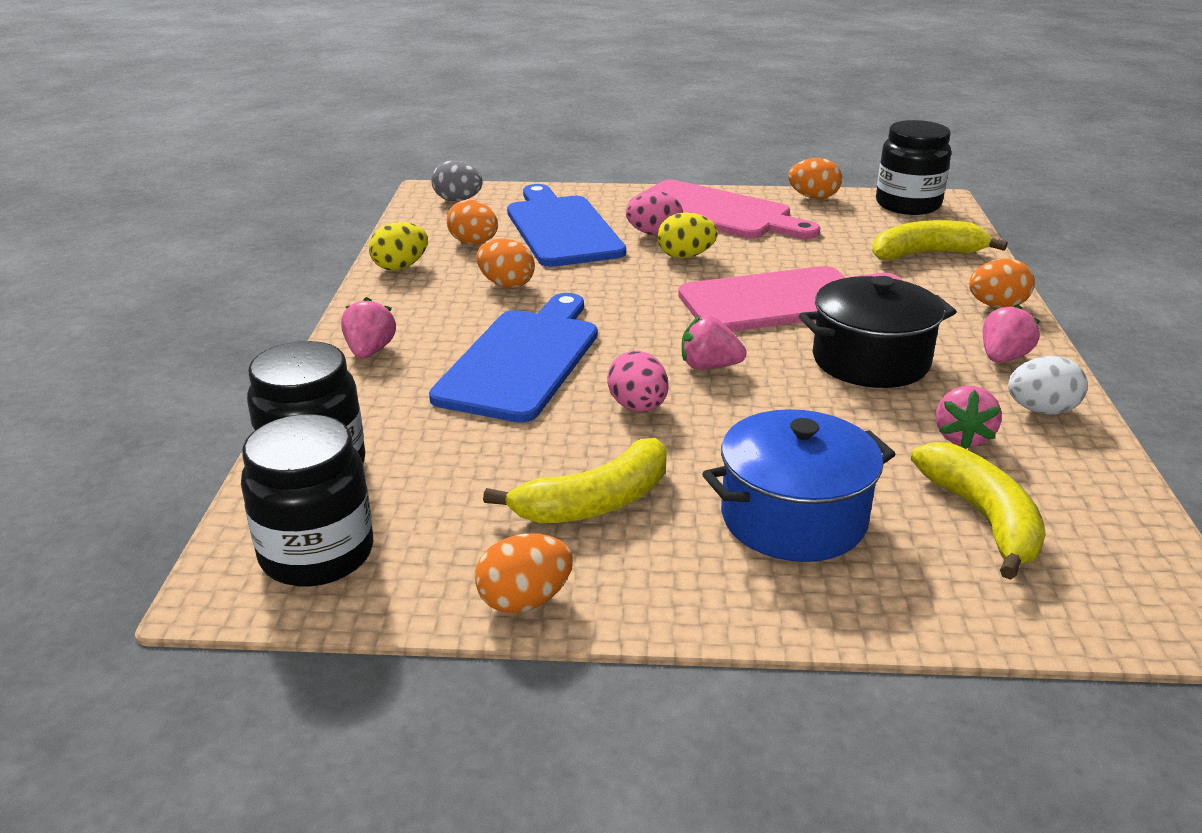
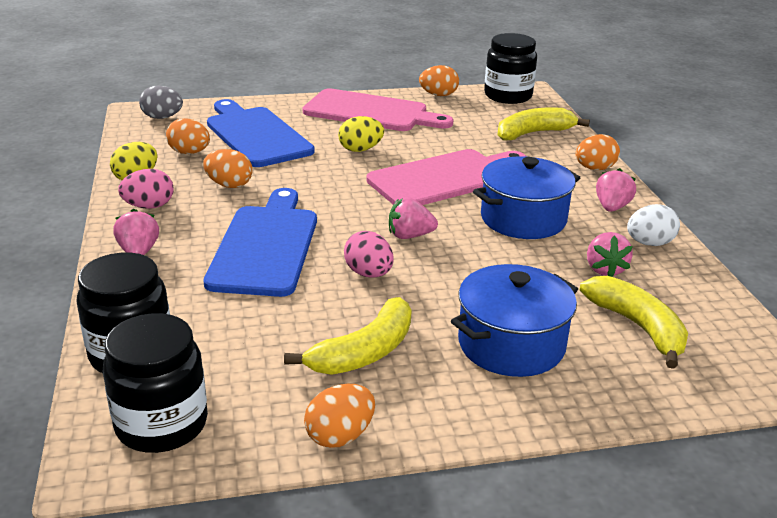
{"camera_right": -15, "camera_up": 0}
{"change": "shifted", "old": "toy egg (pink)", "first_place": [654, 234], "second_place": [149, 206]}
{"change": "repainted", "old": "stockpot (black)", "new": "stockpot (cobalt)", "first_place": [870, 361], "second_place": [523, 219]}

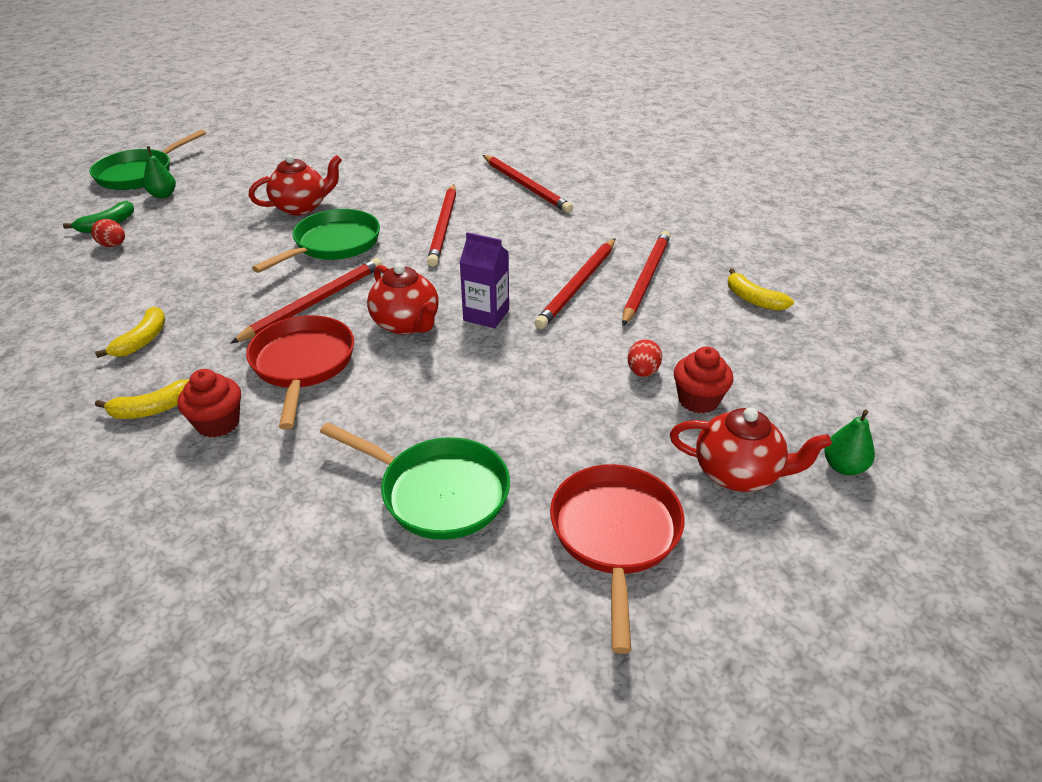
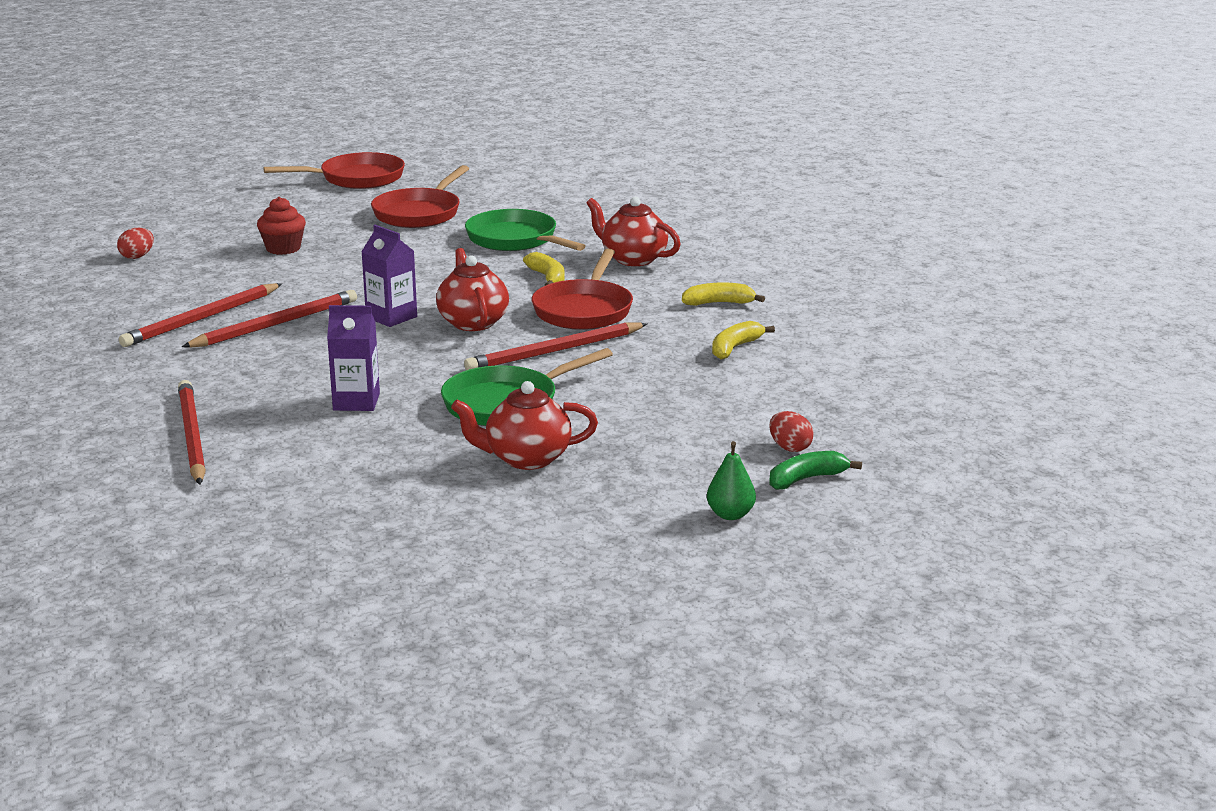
{"camera_right": -160, "camera_up": -15}
{"change": "gone", "old": "pan (emerald)", "first_place": [139, 174]}
{"change": "gone", "old": "cupcake (red)", "first_place": [218, 423]}
{"change": "gone", "old": "pear fruit (emerald)", "first_place": [843, 467]}
{"change": "new", "new": "pan (red)", "second_place": [356, 178]}
{"change": "shifted", "old": "toy egg (red)", "first_place": [642, 372], "second_place": [137, 257]}
{"change": "shifted", "old": "teapot (red)", "first_place": [738, 473], "second_place": [633, 259]}
{"change": "shifted", "old": "banana fruit (yellow)", "first_place": [753, 299], "second_place": [548, 278]}
{"change": "swapped", "old": "lead pencil (red)", "new": "milk carton (royal purple)", "first_place": [444, 227], "second_place": [356, 402]}

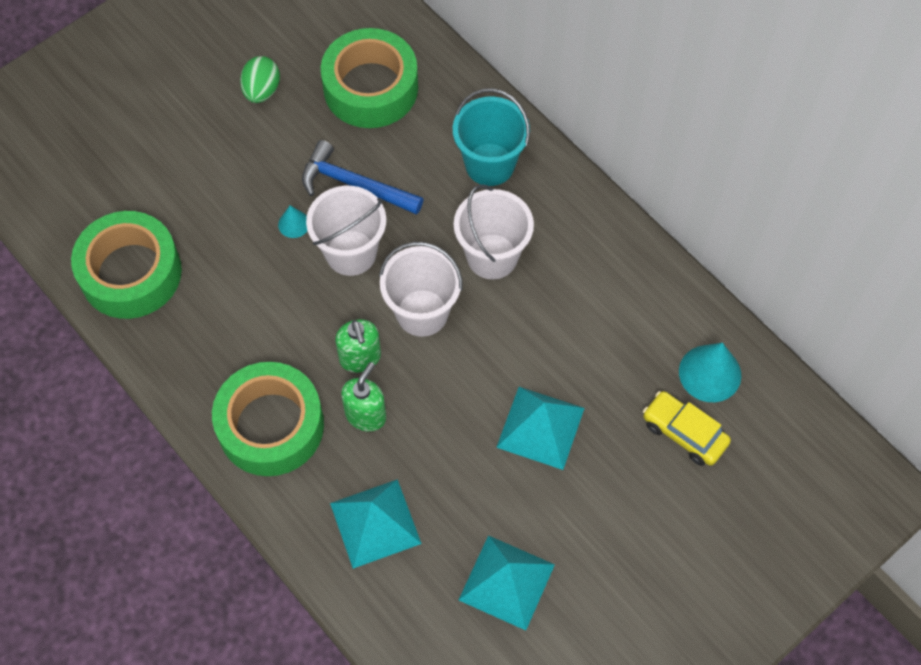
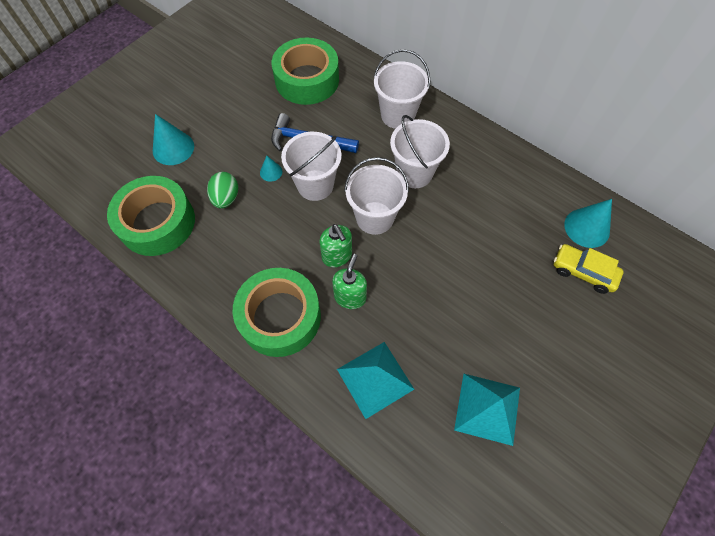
{"camera_right": -10, "camera_up": 0}
{"change": "gone", "old": "pyramid shape (aqua)", "first_place": [540, 427]}
{"change": "new", "new": "solid cone (aqua)", "second_place": [173, 148]}
{"change": "shifted", "old": "toy egg (emerald)", "first_place": [262, 91], "second_place": [226, 198]}
{"change": "repainted", "old": "bucket (aqua)", "new": "bucket (snow-white)", "first_place": [490, 164], "second_place": [397, 115]}

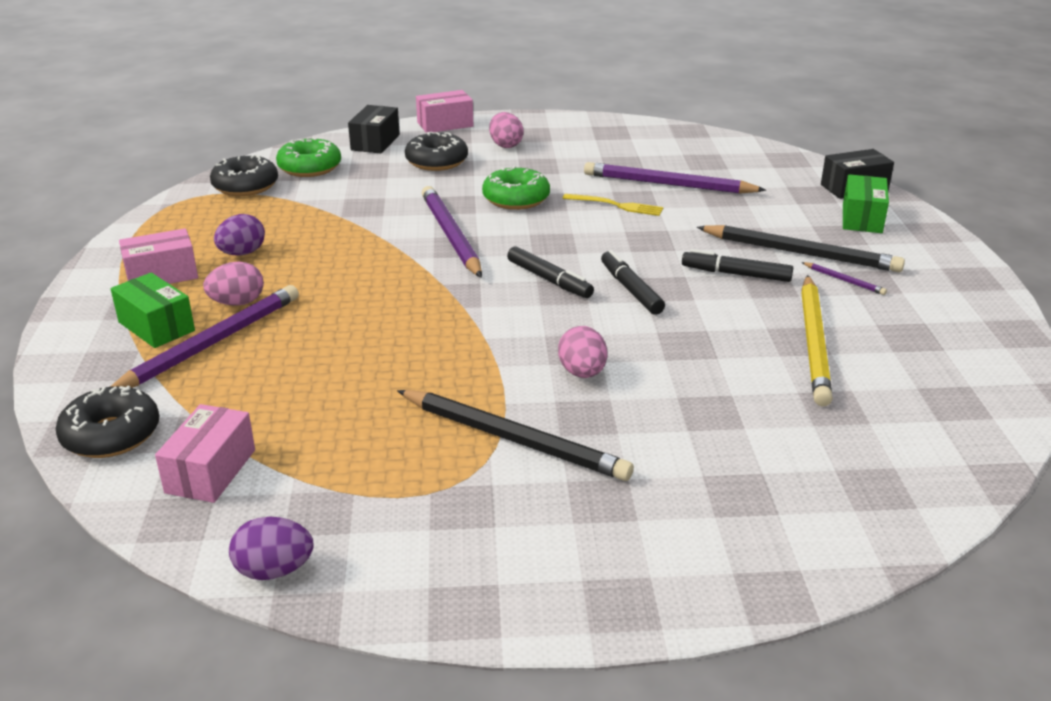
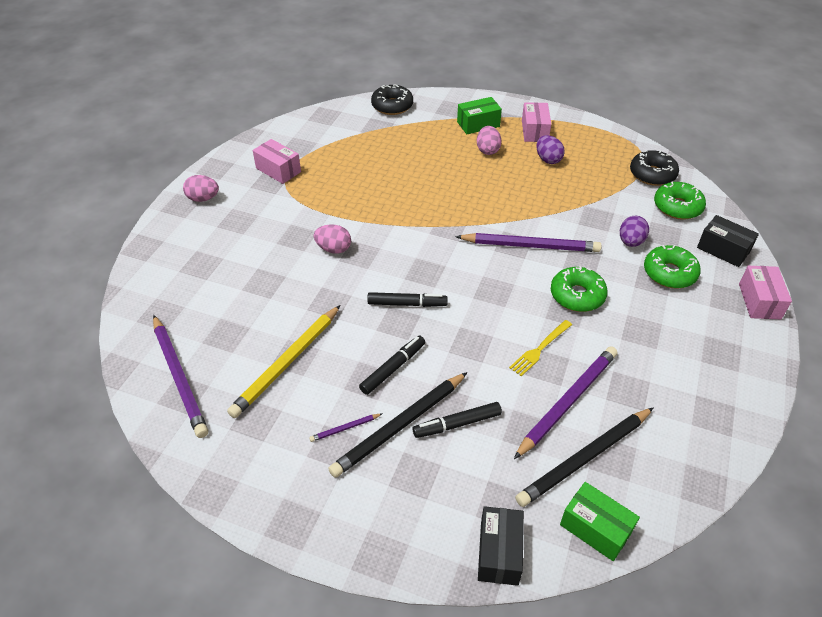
{"camera_right": 115, "camera_up": 15}
{"change": "shifted", "old": "lead pencil (royal purple)", "first_place": [211, 343], "second_place": [179, 377]}
{"change": "shifted", "old": "box (pink)", "first_place": [210, 471], "second_place": [278, 170]}
{"change": "shifted", "old": "toy egg (royal purple)", "first_place": [274, 570], "second_place": [630, 242]}
{"change": "shifted", "old": "lead pencil (black)", "first_place": [513, 439], "second_place": [585, 458]}
{"change": "shifted", "old": "toy egg (pink)", "first_place": [505, 145], "second_place": [203, 198]}
{"change": "shifted", "old": "felt pen (black)", "first_place": [549, 280], "second_place": [457, 424]}
{"change": "shifted", "old": "box (emerald)", "first_place": [862, 218], "second_place": [595, 528]}
{"change": "repainted", "old": "glazed donut (black)", "new": "glazed donut (emerald)", "first_place": [436, 161], "second_place": [669, 273]}
{"change": "rotated", "old": "lead pencil (yellow)", "first_place": [814, 342], "second_place": [287, 362], "degrees": -90}

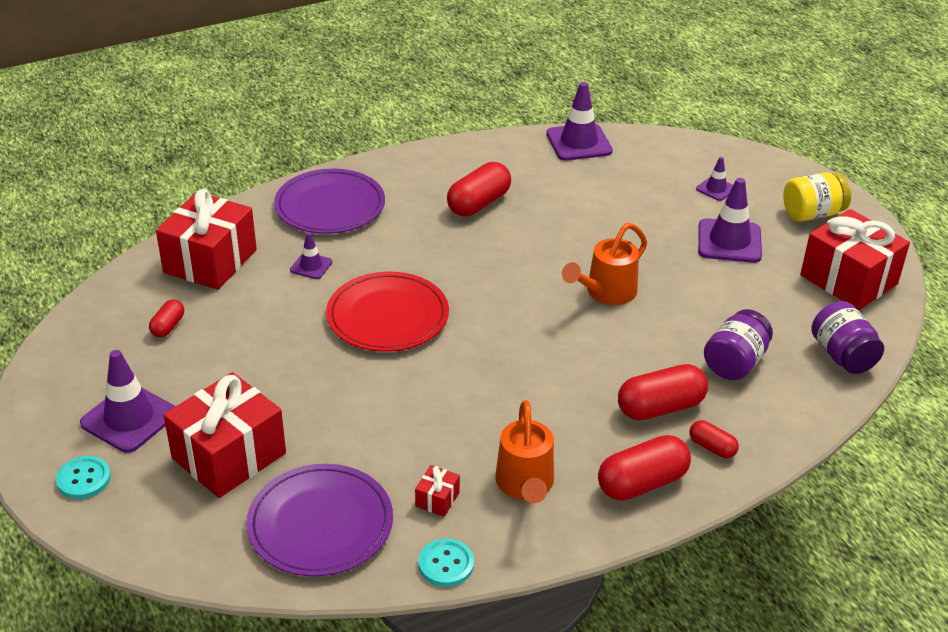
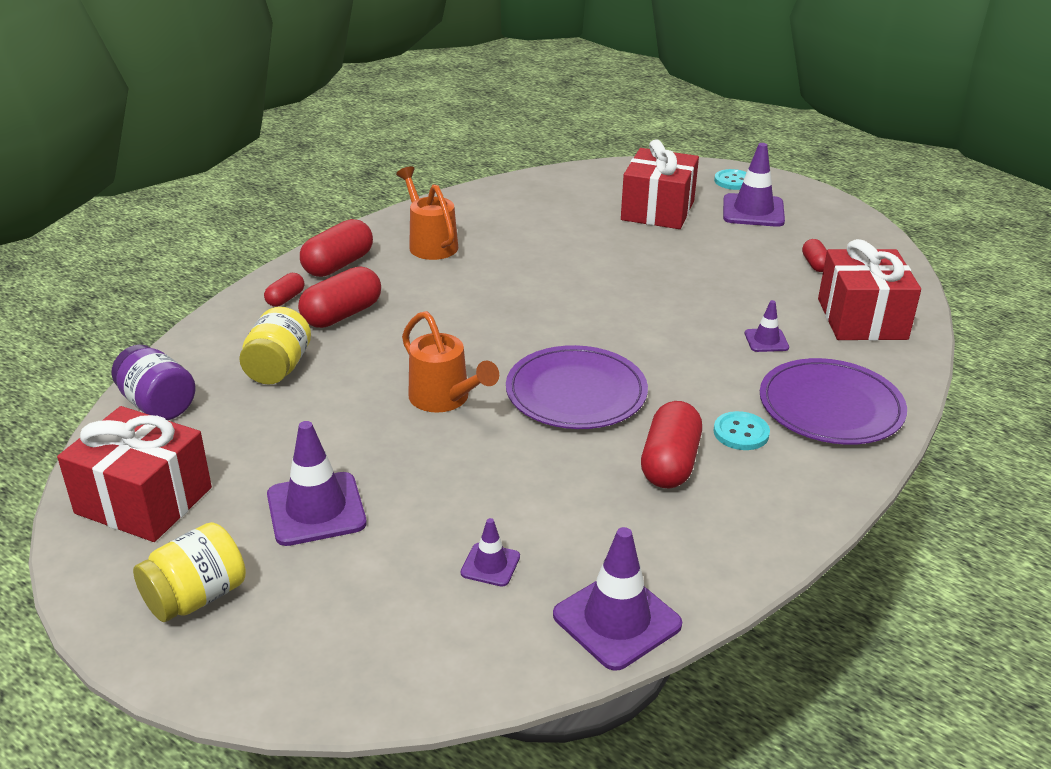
{"camera_right": 155, "camera_up": -5}
{"change": "gone", "old": "plate (red)", "first_place": [387, 316]}
{"change": "gone", "old": "wrapped gift (red)", "first_place": [437, 499]}
{"change": "shifted", "old": "plate (royal purple)", "first_place": [320, 524], "second_place": [576, 392]}
{"change": "shifted", "old": "shirt button (aqua)", "first_place": [446, 564], "second_place": [741, 433]}
{"change": "shifted", "old": "safety cone (royal purple)", "first_place": [716, 189], "second_place": [490, 565]}
{"change": "repainted", "old": "jar (royal purple)", "new": "jar (yellow)", "first_place": [735, 363], "second_place": [278, 368]}
{"change": "rotated", "old": "watering can (orange-coloured)", "first_place": [606, 293], "second_place": [444, 399], "degrees": 120}
{"change": "rotated", "old": "pill shape (red)", "first_place": [712, 447], "second_place": [285, 299], "degrees": -75}

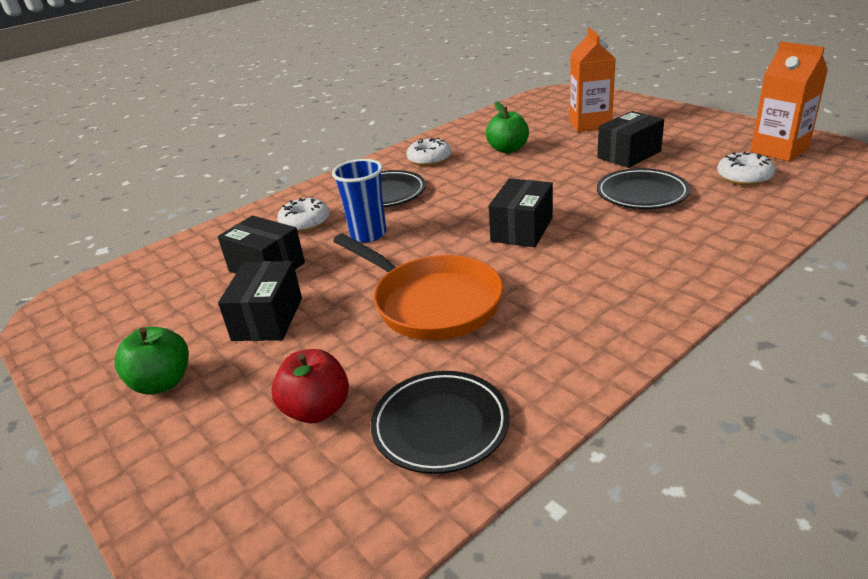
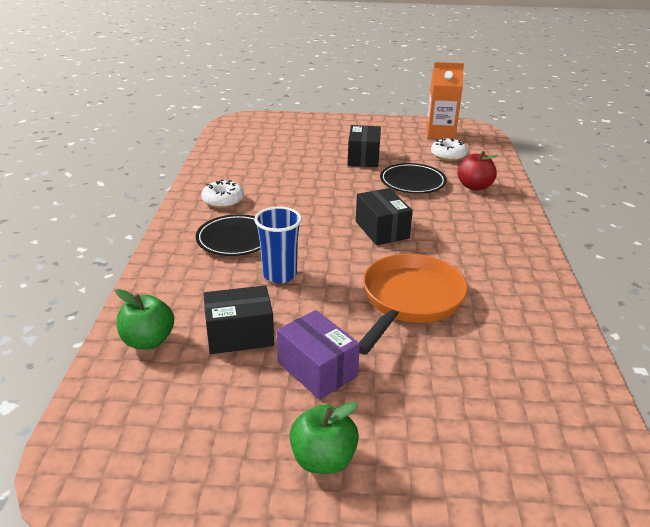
{"camera_right": -50, "camera_up": 0}
{"change": "gone", "old": "glazed donut (snow-white)", "first_place": [305, 223]}
{"change": "gone", "old": "plate (black)", "first_place": [440, 425]}
{"change": "gone", "old": "milk carton (orange-coloured)", "first_place": [590, 124]}
{"change": "shifted", "old": "toy apple (red)", "first_place": [317, 409], "second_place": [474, 187]}
{"change": "shifted", "old": "toy apple (emerald)", "first_place": [508, 149], "second_place": [148, 341]}
{"change": "repainted", "old": "box (black)", "new": "box (royal purple)", "first_place": [267, 319], "second_place": [317, 369]}
{"change": "rotated", "old": "pan (orange-coloured)", "first_place": [431, 303], "second_place": [410, 300], "degrees": -60}

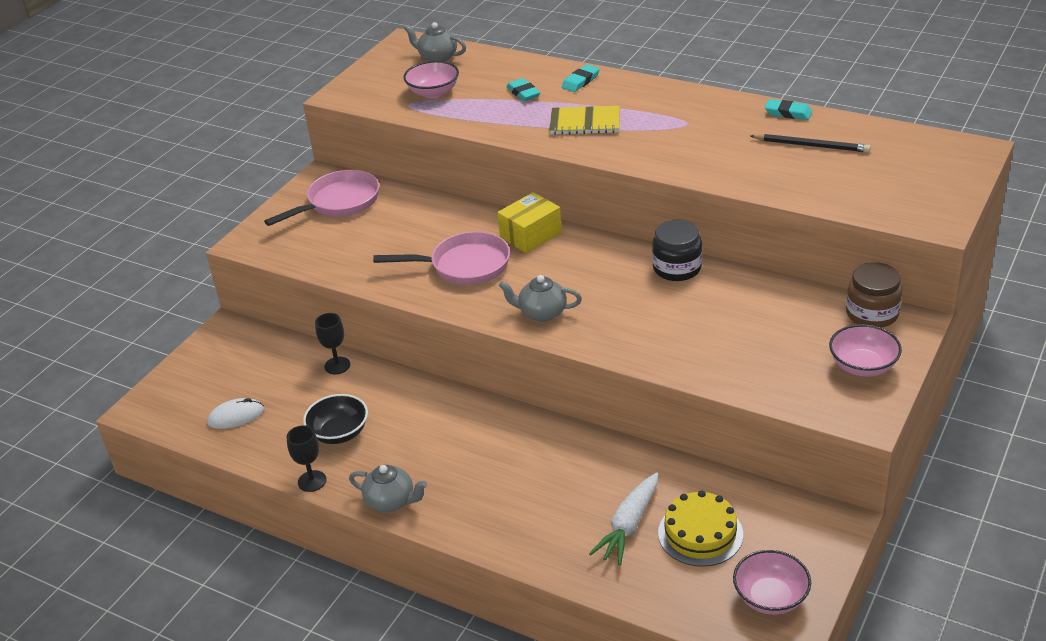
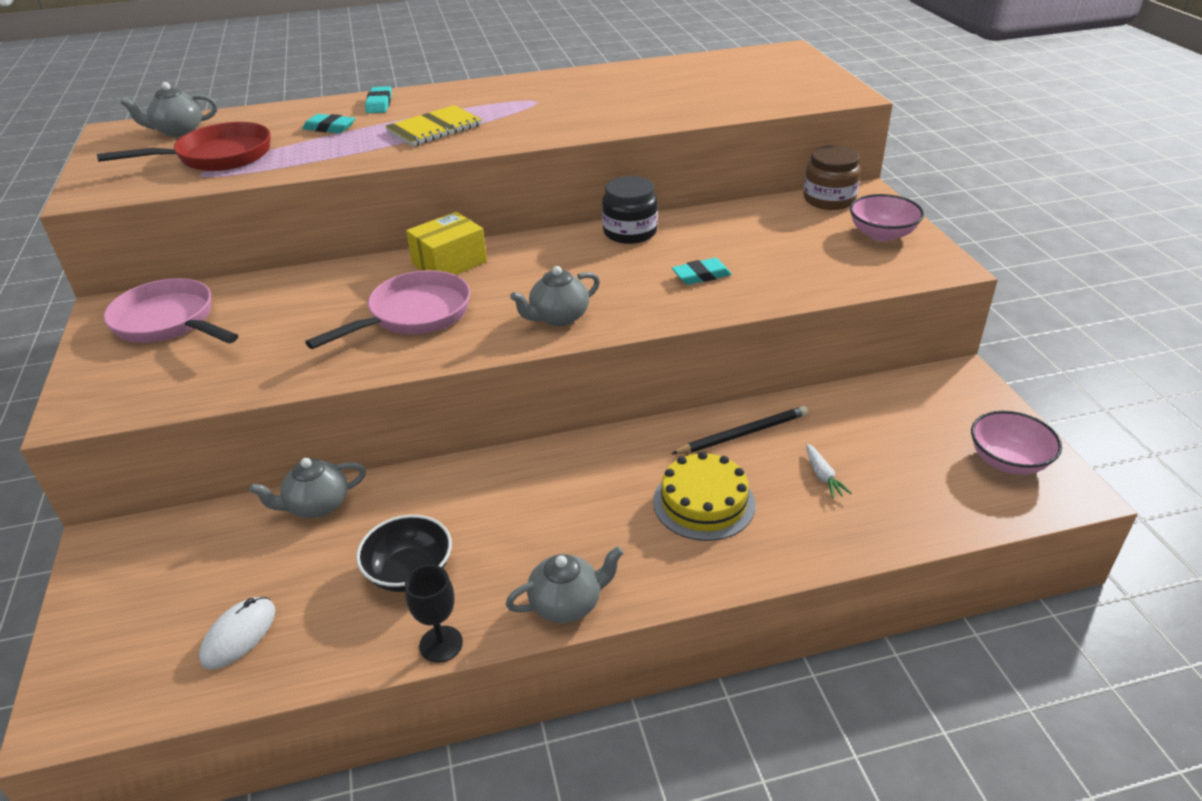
{"camera_right": -45, "camera_up": 0}
{"change": "shifted", "old": "cake (yellow)", "first_place": [700, 533], "second_place": [704, 503]}
{"change": "shifted", "old": "lead pencil (black)", "first_place": [811, 146], "second_place": [743, 434]}
{"change": "shifted", "old": "gum eraser (aqua)", "first_place": [788, 113], "second_place": [701, 275]}
{"change": "swapped", "old": "chalice (black)", "new": "teapot (ash-grey)", "first_place": [337, 365], "second_place": [317, 505]}
{"change": "swapped", "old": "deep dish (pink)", "new": "pan (red)", "first_place": [433, 92], "second_place": [217, 157]}
{"change": "rotated", "old": "pan (pink)", "first_place": [339, 203], "second_place": [169, 322], "degrees": -60}
{"change": "rotated", "old": "box (yellow)", "first_place": [530, 235], "second_place": [449, 263], "degrees": 45}
{"change": "scaled", "old": "toy carrot (snow-white)", "first_place": [629, 525], "second_place": [823, 476], "factor": 0.53}

